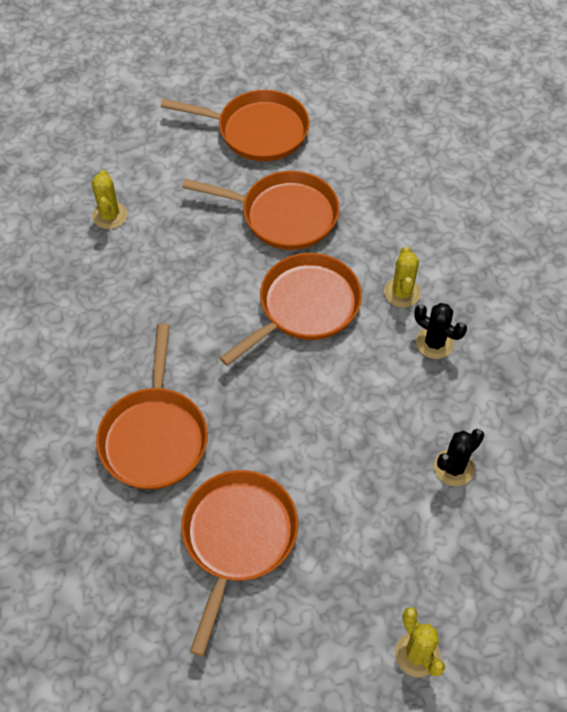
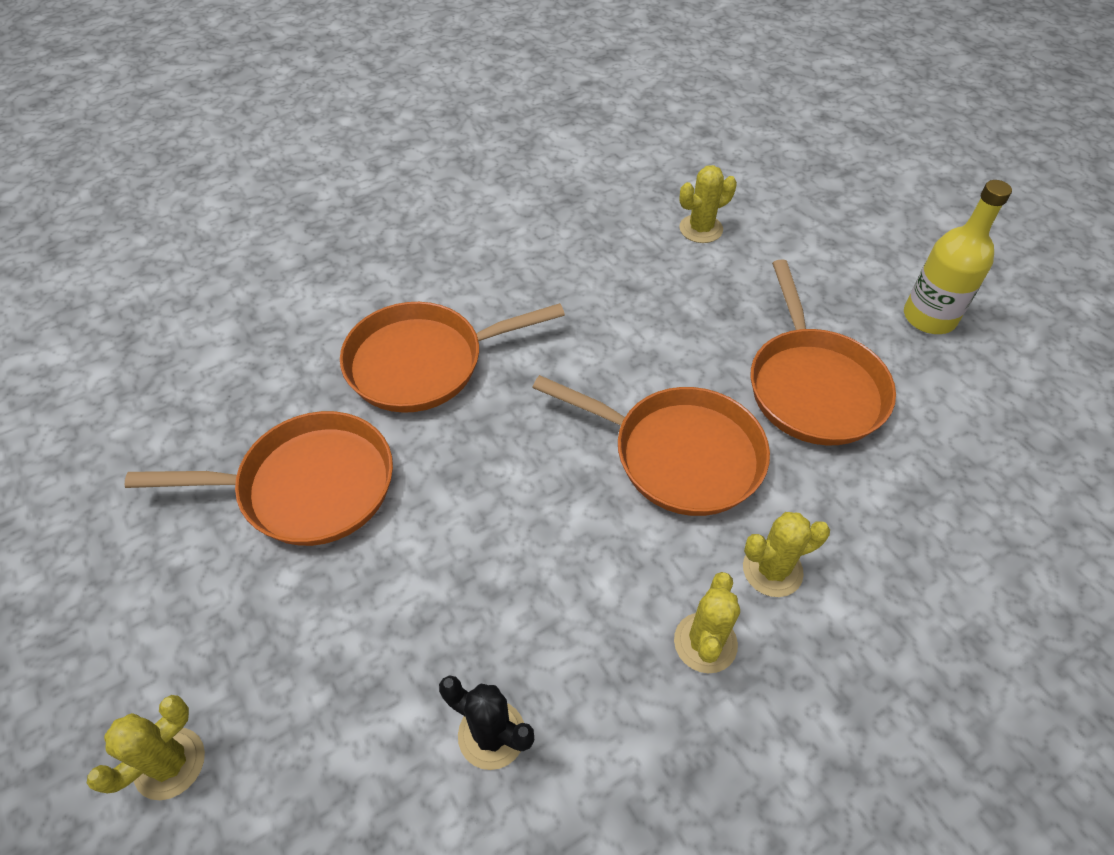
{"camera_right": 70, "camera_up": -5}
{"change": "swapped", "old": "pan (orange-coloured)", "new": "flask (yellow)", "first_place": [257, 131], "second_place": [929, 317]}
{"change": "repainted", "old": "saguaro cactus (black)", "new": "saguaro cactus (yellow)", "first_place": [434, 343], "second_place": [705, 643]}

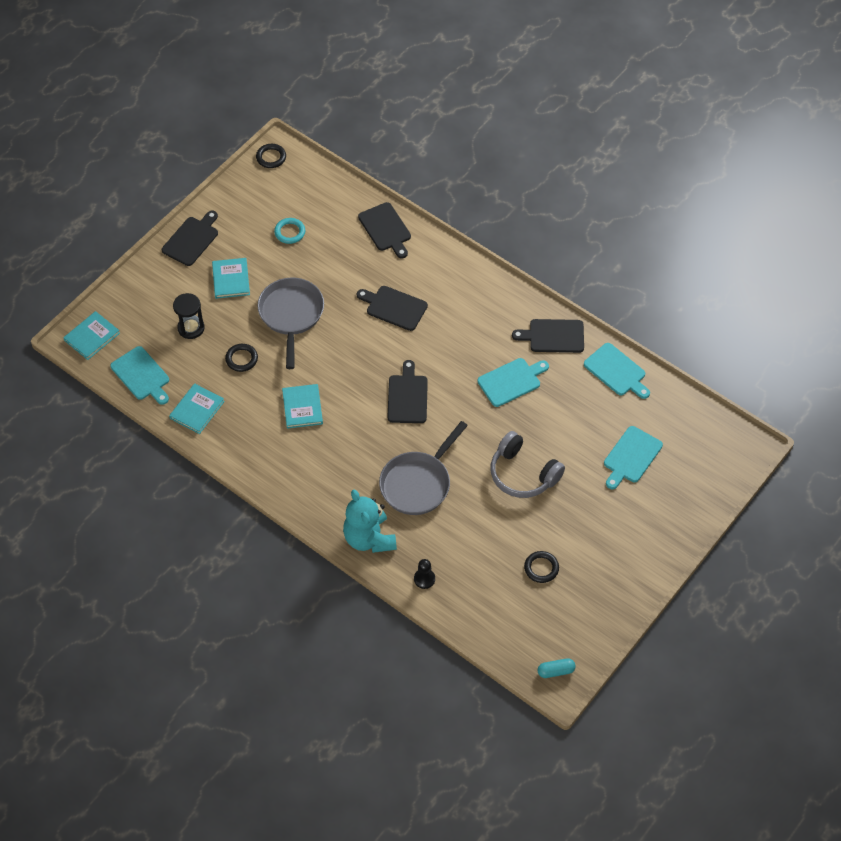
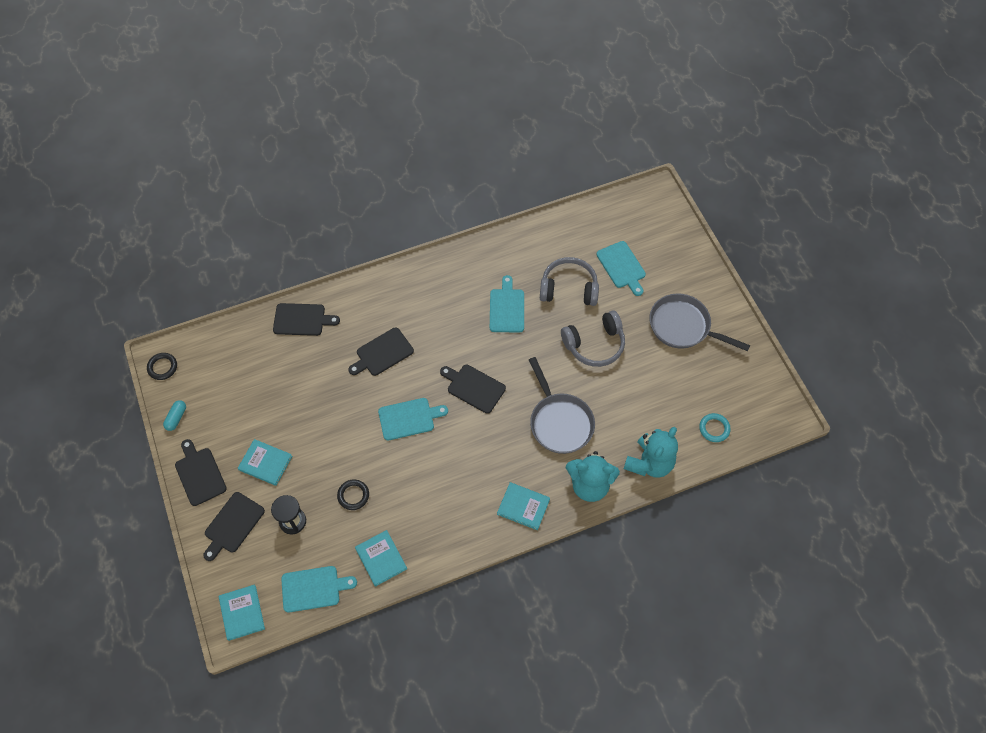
{"camera_right": -60, "camera_up": 5}
{"change": "gone", "old": "hoop (black)", "first_place": [541, 568]}
{"change": "new", "new": "over-ear headphones (ash-grey)", "second_place": [569, 289]}
{"change": "shifted", "old": "pan (ash-grey)", "first_place": [291, 315], "second_place": [683, 326]}
{"change": "shifted", "old": "hoop (aqua)", "first_place": [290, 232], "second_place": [714, 428]}
{"change": "shifted", "old": "hardback (aqua)", "first_place": [302, 407], "second_place": [523, 507]}
{"change": "shifted", "old": "cutting board (black)", "first_place": [553, 336], "second_place": [232, 525]}
{"change": "shifted", "old": "pill shape (aqua)", "first_place": [556, 671], "second_place": [176, 418]}
{"change": "shifted", "old": "cutting board (aqua)", "first_place": [616, 371], "second_place": [409, 418]}
{"change": "swapped", "old": "chess pawn (black)", "new": "stuffed bear (aqua)", "first_place": [424, 579], "second_place": [649, 463]}

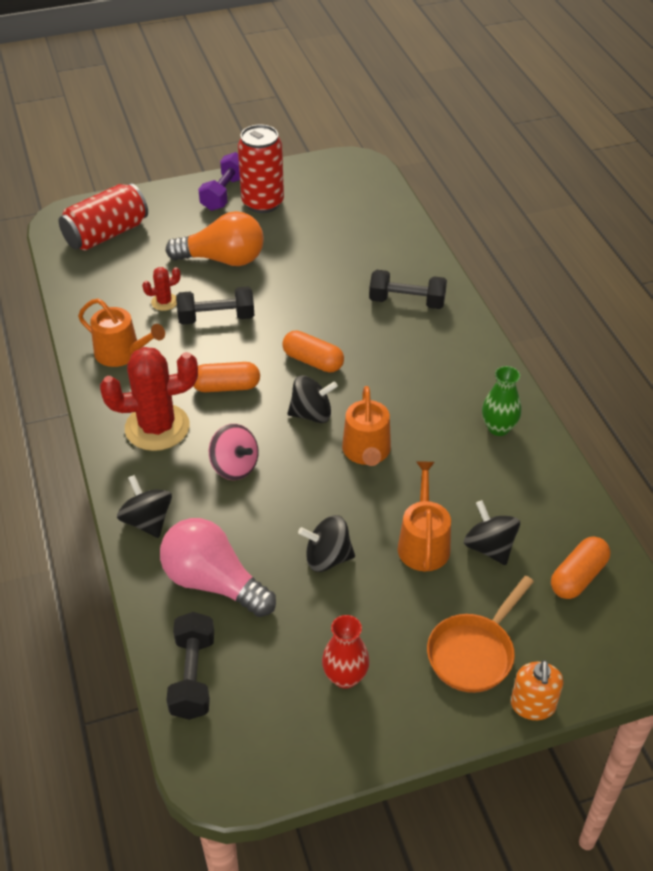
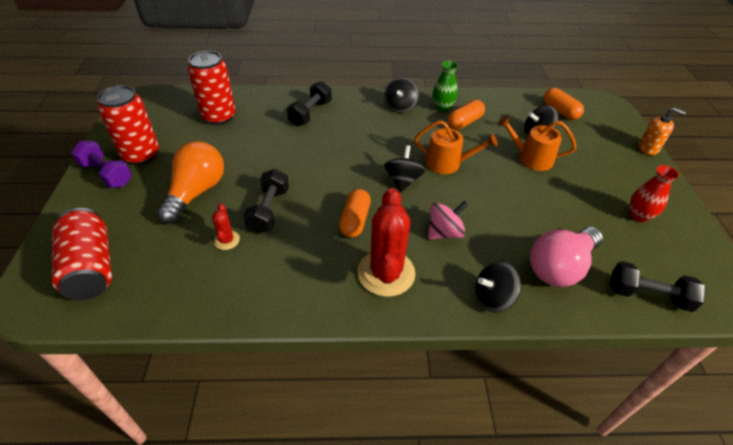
{"camera_right": -75, "camera_up": 0}
{"change": "gone", "old": "watering can (orange-coloured)", "first_place": [122, 353]}
{"change": "gone", "old": "pan (orange-coloured)", "first_place": [474, 653]}
{"change": "new", "new": "tin (red)", "second_place": [219, 117]}
{"change": "shifted", "old": "pill shape (orange-coloured)", "first_place": [313, 361], "second_place": [464, 122]}
{"change": "shifted", "old": "toy top (black)", "first_place": [327, 558], "second_place": [400, 107]}

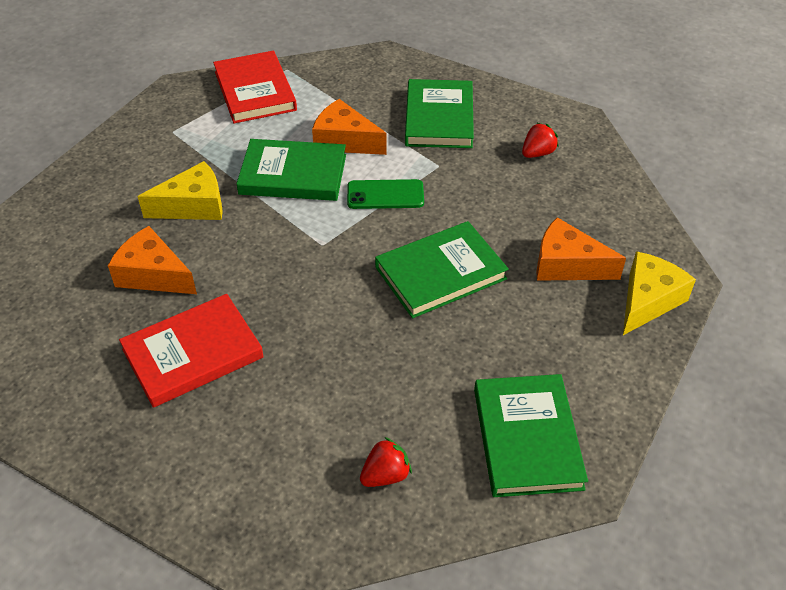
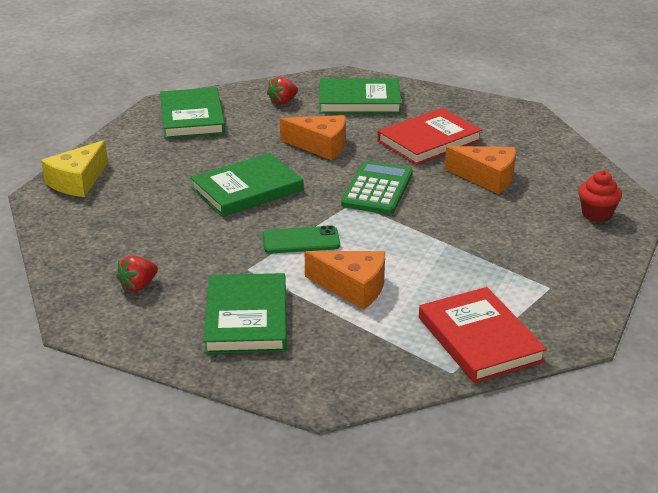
{"camera_right": 175, "camera_up": -15}
{"change": "gone", "old": "cheese (yellow)", "first_place": [193, 206]}
{"change": "new", "new": "calculator (emerald)", "second_place": [377, 189]}
{"change": "new", "new": "cupcake (red)", "second_place": [596, 214]}
{"change": "shifted", "old": "hardback (emerald)", "first_place": [293, 174], "second_place": [359, 100]}
{"change": "shifted", "old": "cheese (orange-coloured)", "first_place": [567, 265], "second_place": [320, 146]}

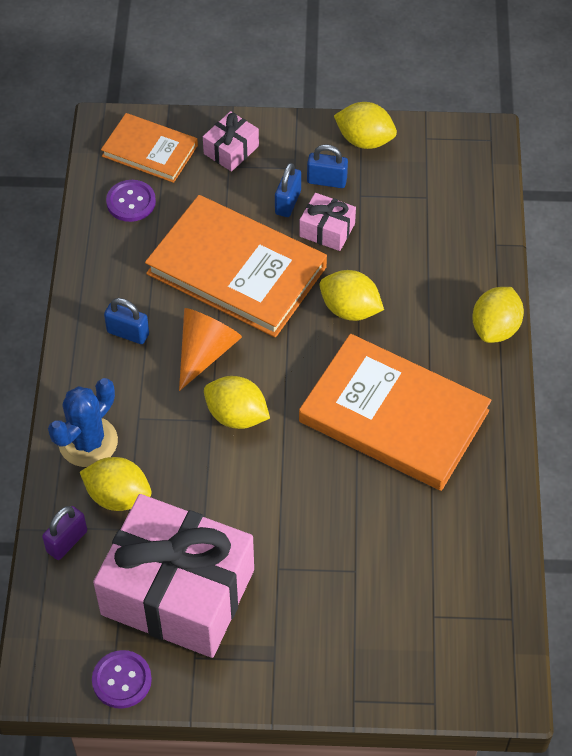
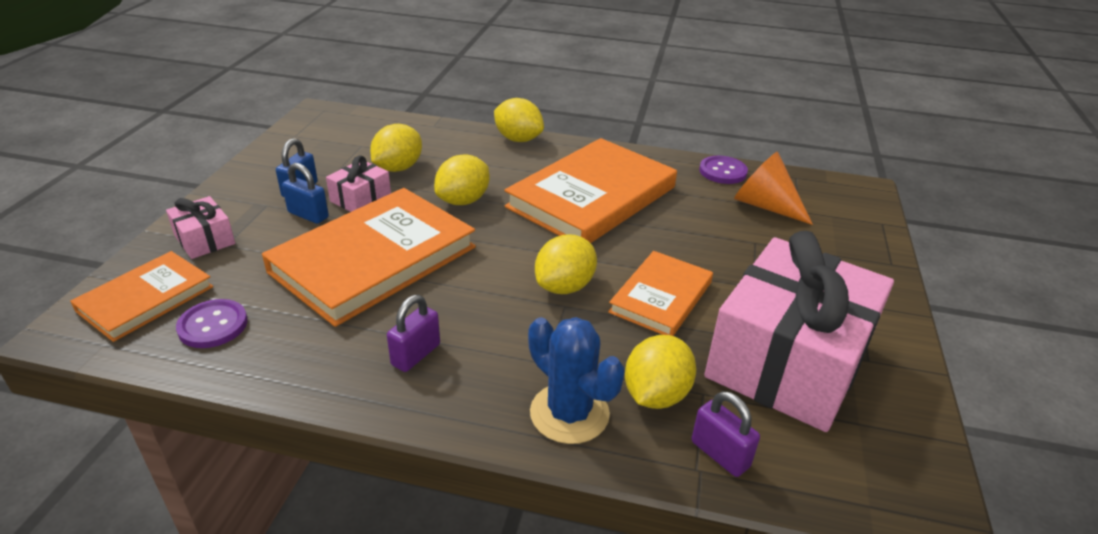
{"camera_right": -80, "camera_up": -20}
{"change": "new", "new": "hardback (orange-coloured)", "second_place": [661, 297]}
{"change": "shifted", "old": "shirt button (royal purple)", "first_place": [122, 680], "second_place": [722, 171]}
{"change": "shifted", "old": "solid cone (orange-coloured)", "first_place": [205, 352], "second_place": [765, 205]}
{"change": "shifted", "old": "lemon (yellow)", "first_place": [364, 140], "second_place": [398, 168]}
{"change": "repainted", "old": "padlock (cobalt)", "new": "padlock (royal purple)", "first_place": [128, 333], "second_place": [416, 354]}

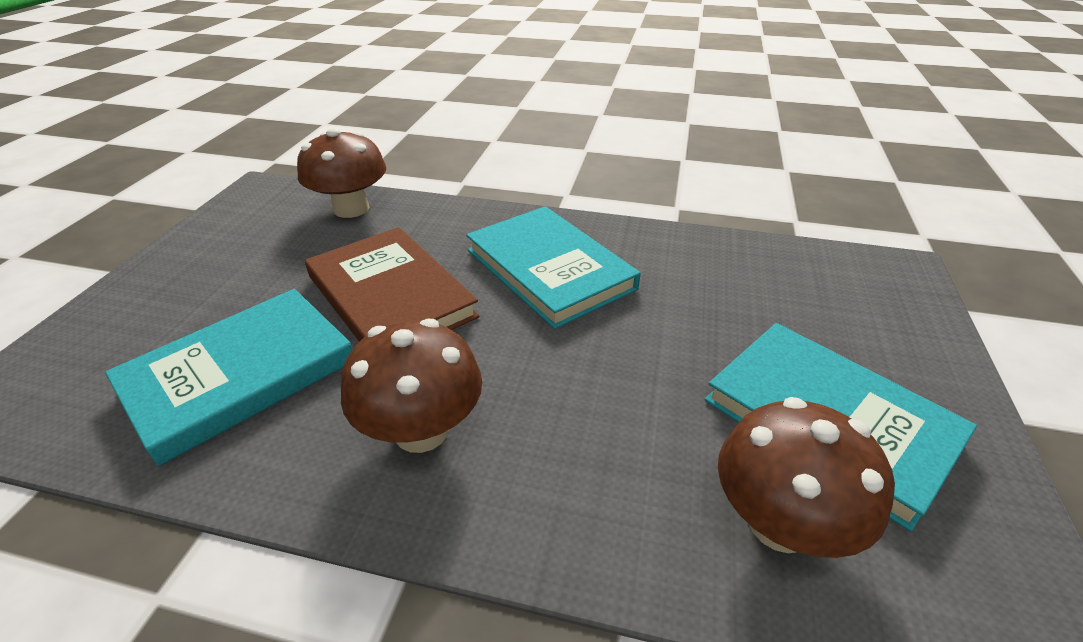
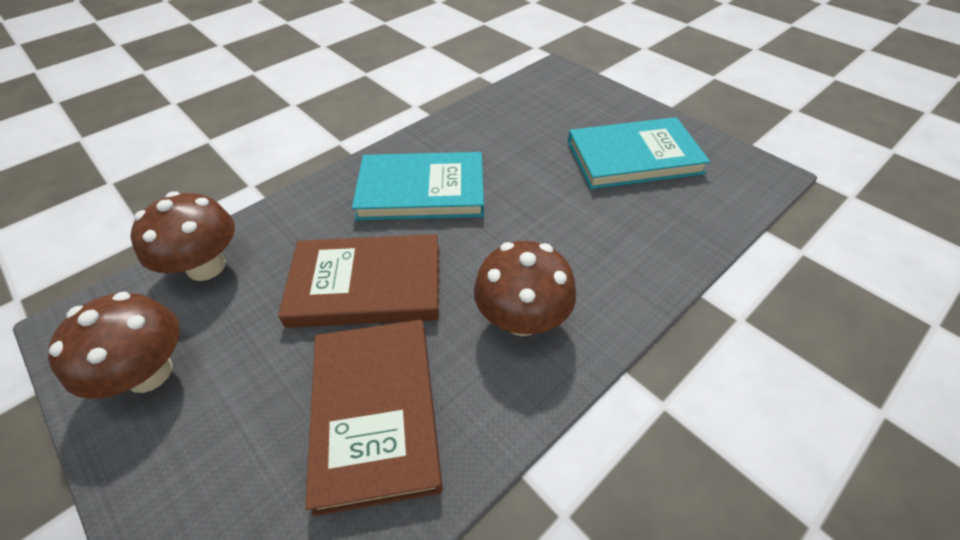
{"camera_right": -55, "camera_up": 10}
{"change": "shifted", "old": "fungus (russet)", "first_place": [780, 523], "second_place": [149, 372]}
{"change": "repainted", "old": "hardback (aqua)", "new": "hardback (russet)", "first_place": [239, 375], "second_place": [375, 412]}

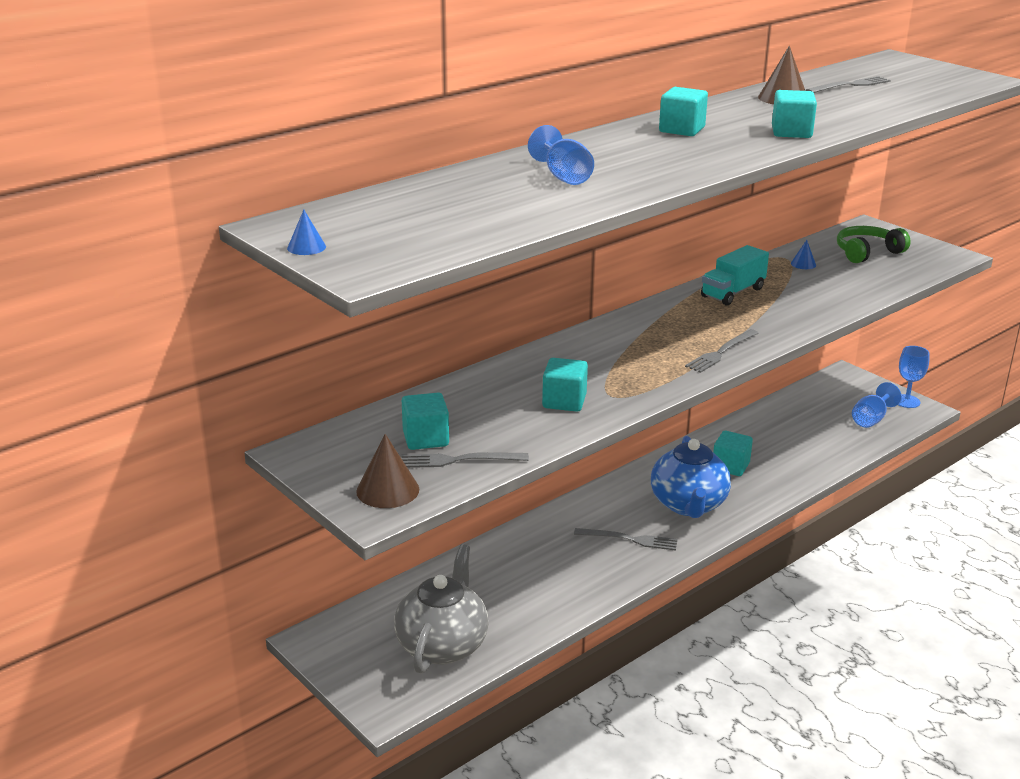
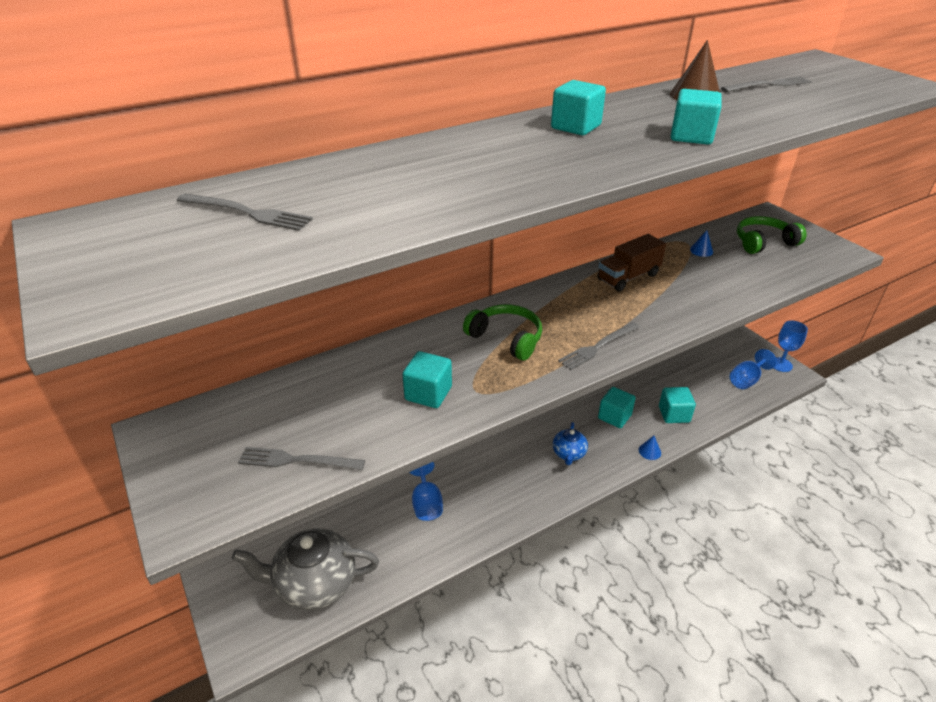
{"camera_right": 10, "camera_up": 10}
{"change": "gone", "old": "solid cone (russet)", "first_place": [387, 490]}
{"change": "new", "new": "over-ear headphones (emerald)", "second_place": [506, 338]}
{"change": "shifted", "old": "solid cone (cobalt)", "first_place": [306, 247], "second_place": [649, 451]}
{"change": "shifted", "old": "solid cube (aqua)", "first_place": [425, 438], "second_place": [674, 414]}
{"change": "shifted", "old": "chalice (cobalt)", "first_place": [563, 177], "second_place": [426, 503]}
{"change": "shifted", "old": "dinner fork (ash-grey)", "first_place": [629, 539], "second_place": [247, 213]}
{"change": "repainted", "old": "lorry (aqua)", "new": "lorry (russet)", "first_place": [733, 292], "second_place": [628, 277]}
{"change": "rotated", "old": "teapot (ash-grey)", "first_place": [442, 645], "second_place": [314, 584], "degrees": -120}
{"change": "scaled", "old": "teapot (cobalt)", "first_place": [688, 505], "second_place": [569, 454], "factor": 0.52}

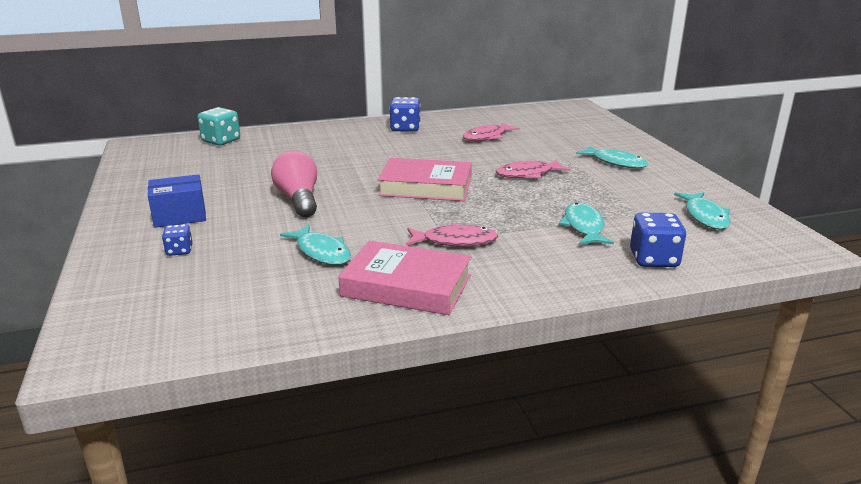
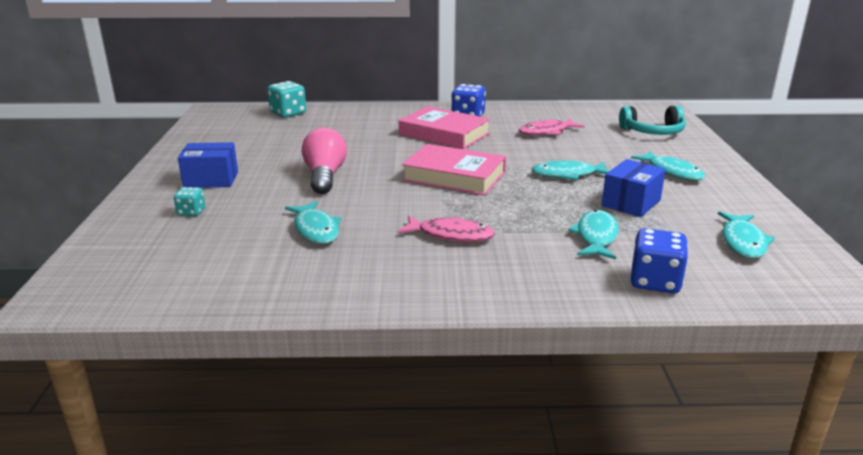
{"camera_right": 15, "camera_up": 0}
{"change": "new", "new": "box (cobalt)", "second_place": [631, 203]}
{"change": "new", "new": "over-ear headphones (aqua)", "second_place": [653, 132]}
{"change": "shifted", "old": "hardback (pink)", "first_place": [406, 285], "second_place": [444, 134]}
{"change": "repainted", "old": "dice (cobalt)", "new": "dice (aqua)", "first_place": [179, 251], "second_place": [191, 212]}
{"change": "repainted", "old": "toy fish (pink)", "new": "toy fish (aqua)", "first_place": [528, 174], "second_place": [567, 175]}

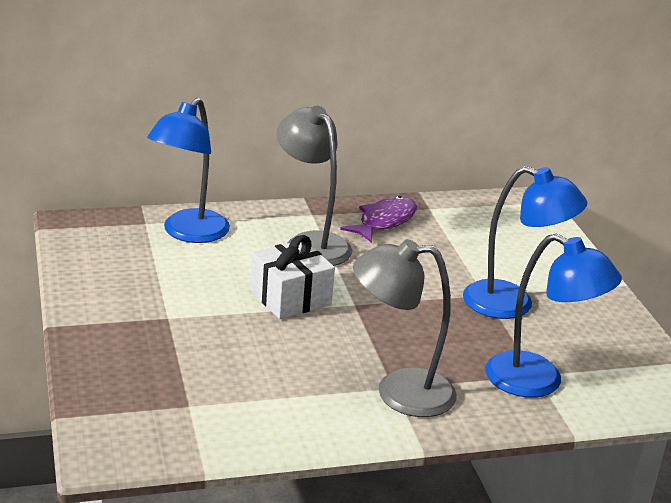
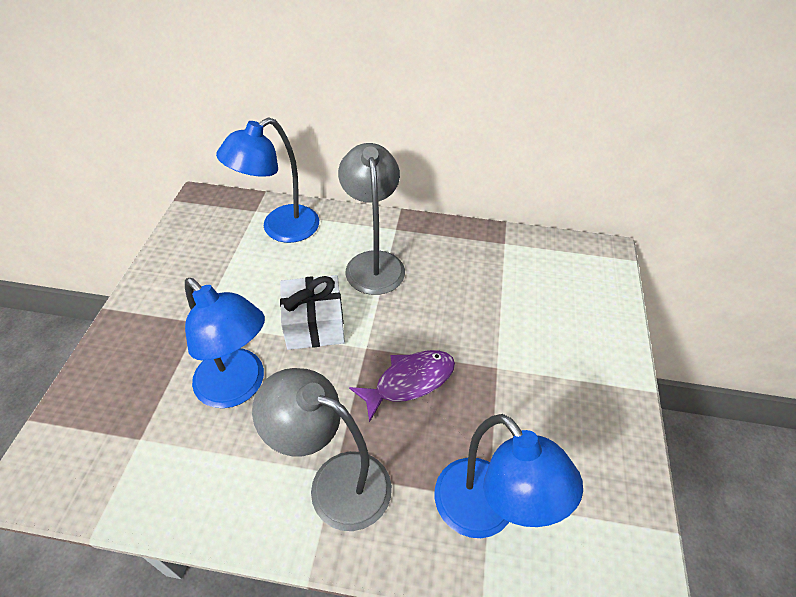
{"camera_right": 25, "camera_up": 20}
{"change": "shifted", "old": "toy fish (royal purple)", "first_place": [384, 221], "second_place": [409, 381]}
{"change": "shifted", "old": "desk lamp (cobalt)", "first_place": [512, 304], "second_place": [238, 387]}

